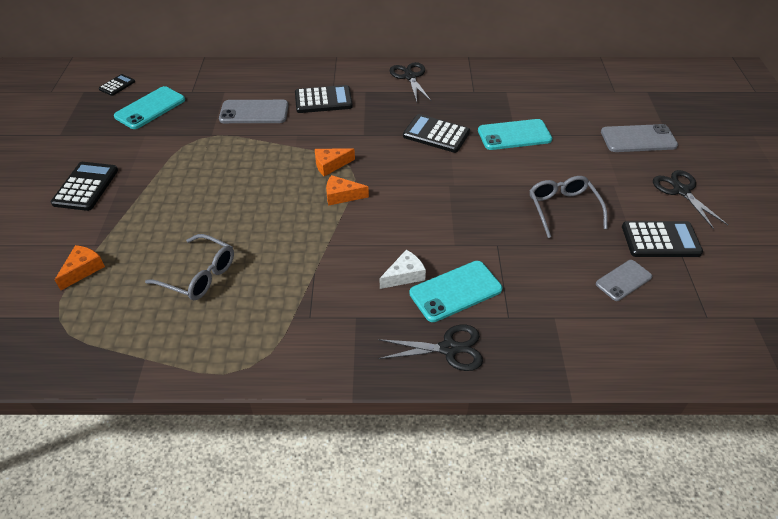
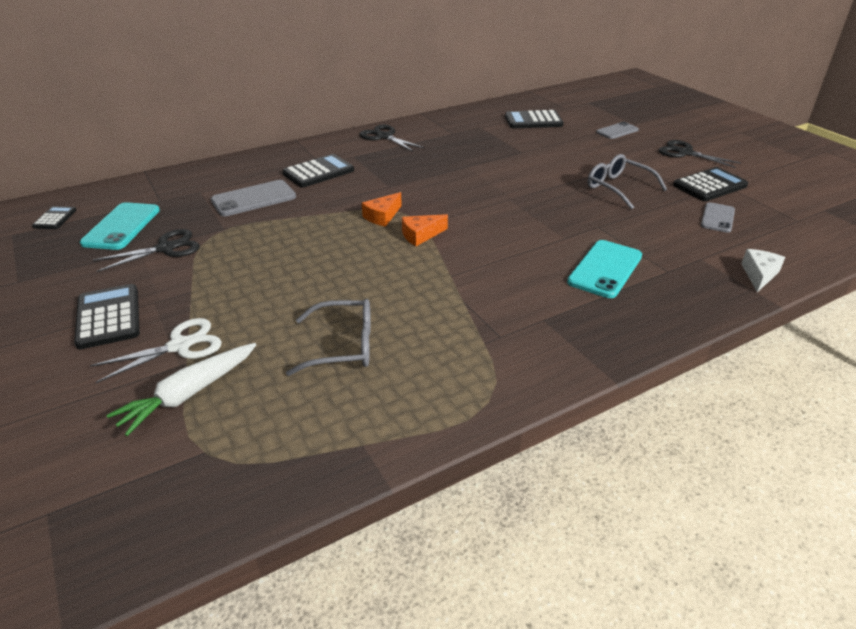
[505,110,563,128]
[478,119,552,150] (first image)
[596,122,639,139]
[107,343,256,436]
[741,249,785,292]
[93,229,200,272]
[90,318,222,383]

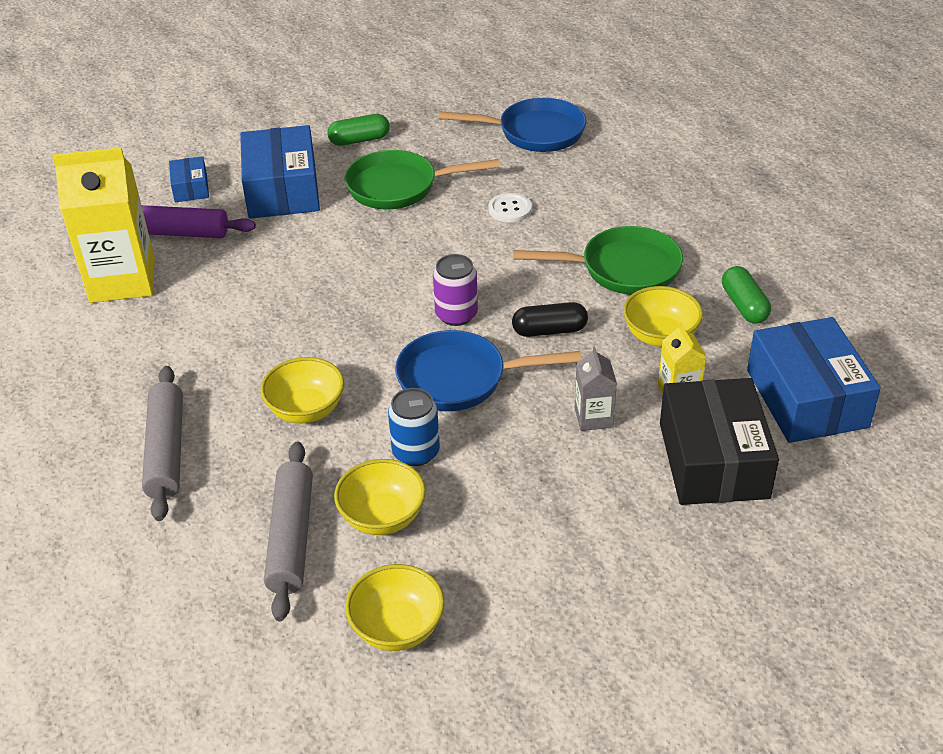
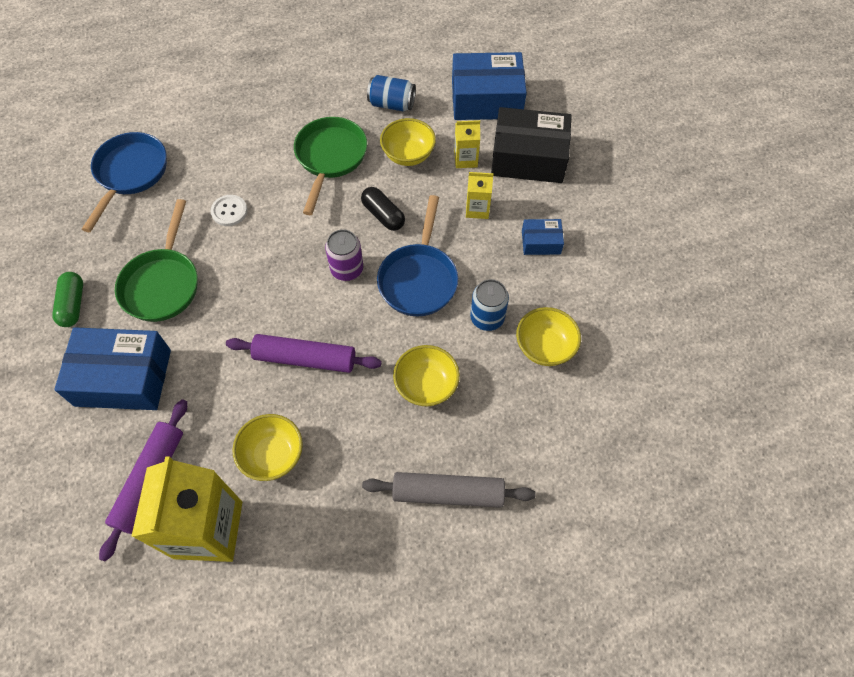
[522,219,564,255]
[367,75,416,111]
[361,187,405,231]
[466,172,494,219]
[264,441,313,621] (first image)
[233,414,303,481]
[226,334,382,373]

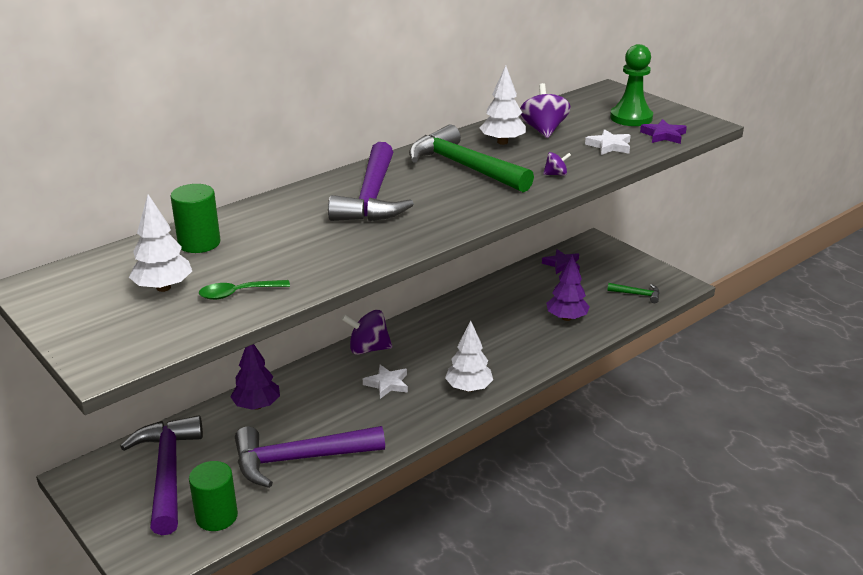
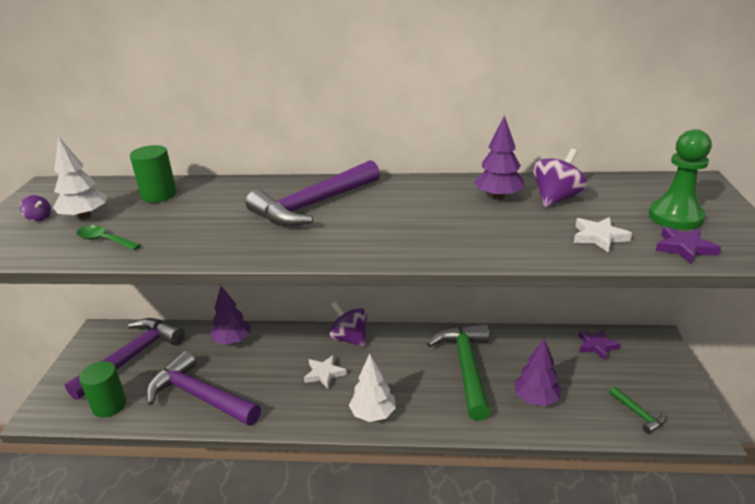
[474,115,525,200]
[427,324,491,421]
[20,195,51,222]

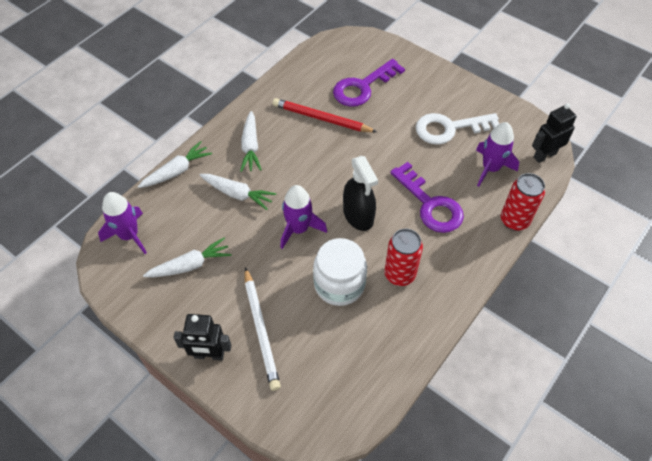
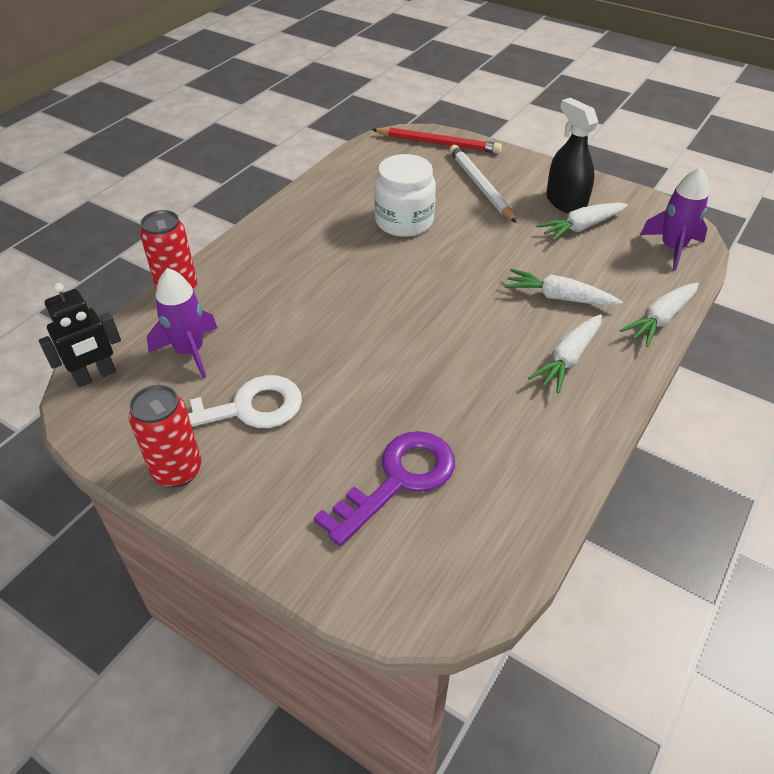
[371,127,502,154]
[528,314,602,393]
[546,98,598,214]
[390,162,464,233] (first image)
[280,185,327,249] (first image)
[129,385,202,488]
[173,314,231,361] (first image)

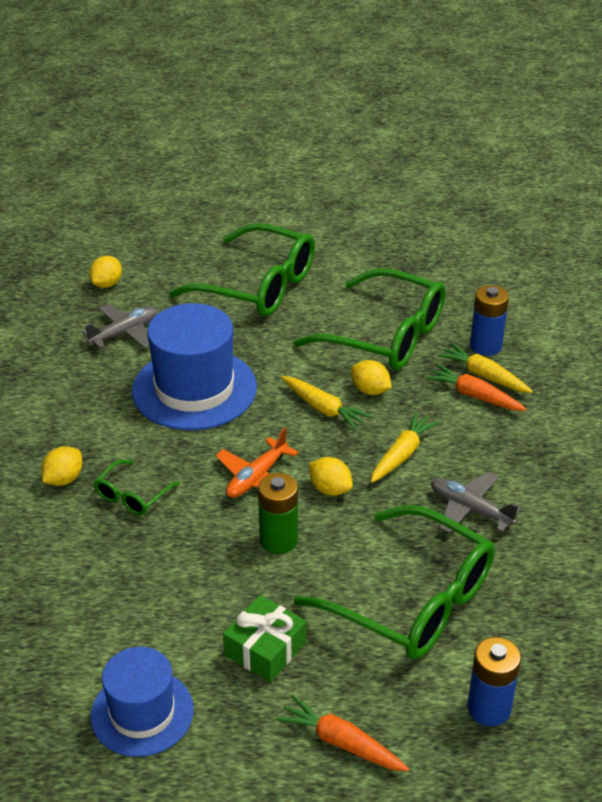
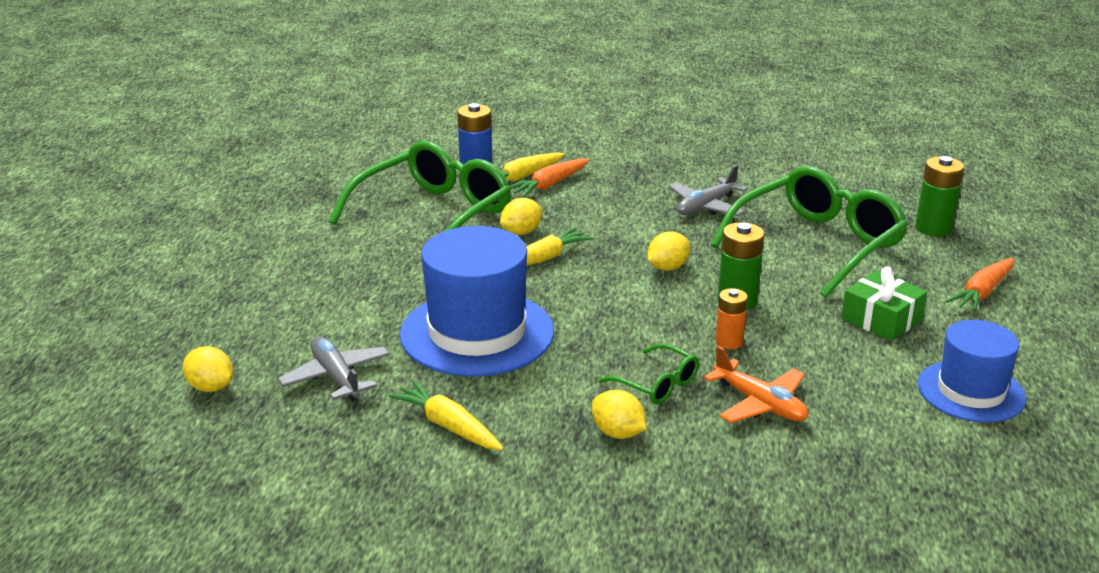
[169,223,315,317] (first image)
[388,380,504,450]
[704,346,808,423]
[915,156,964,236]
[715,288,748,349]

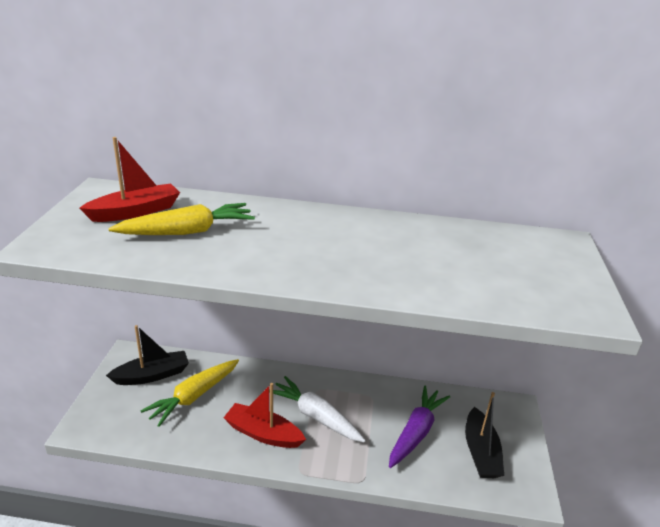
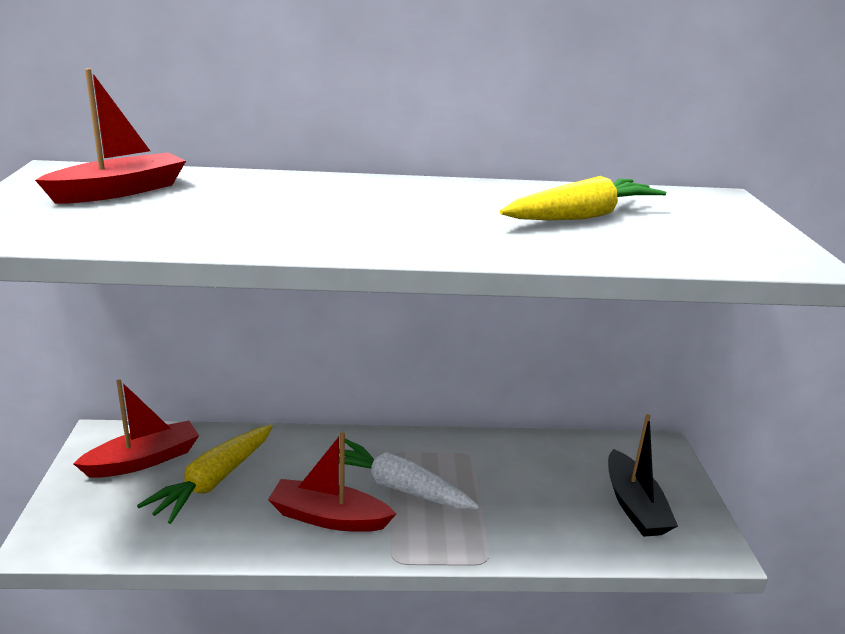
[500,176,666,220]
[73,379,199,478]
[389,386,450,468] (first image)

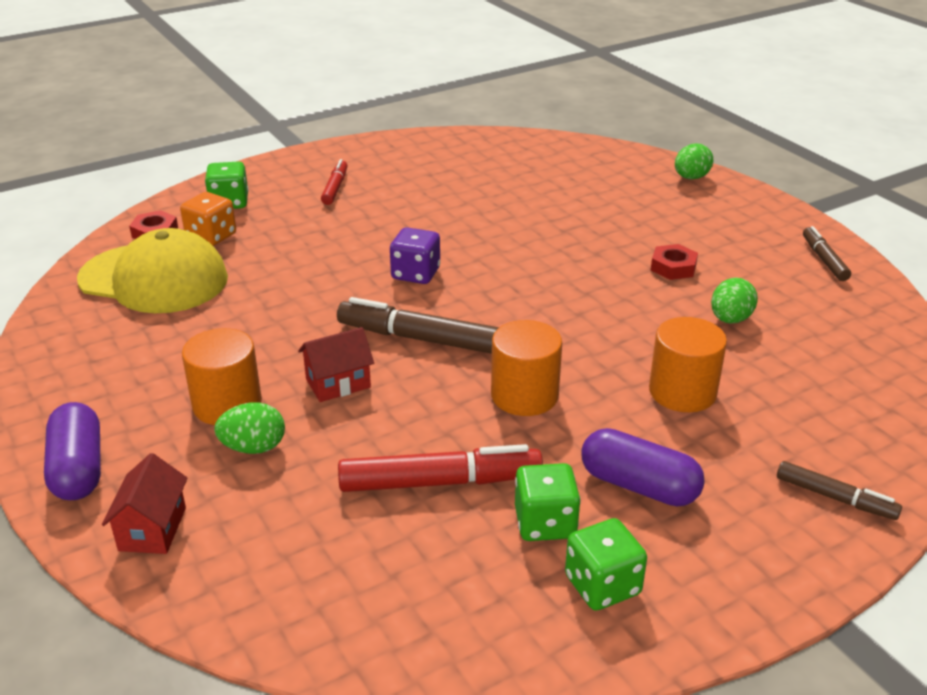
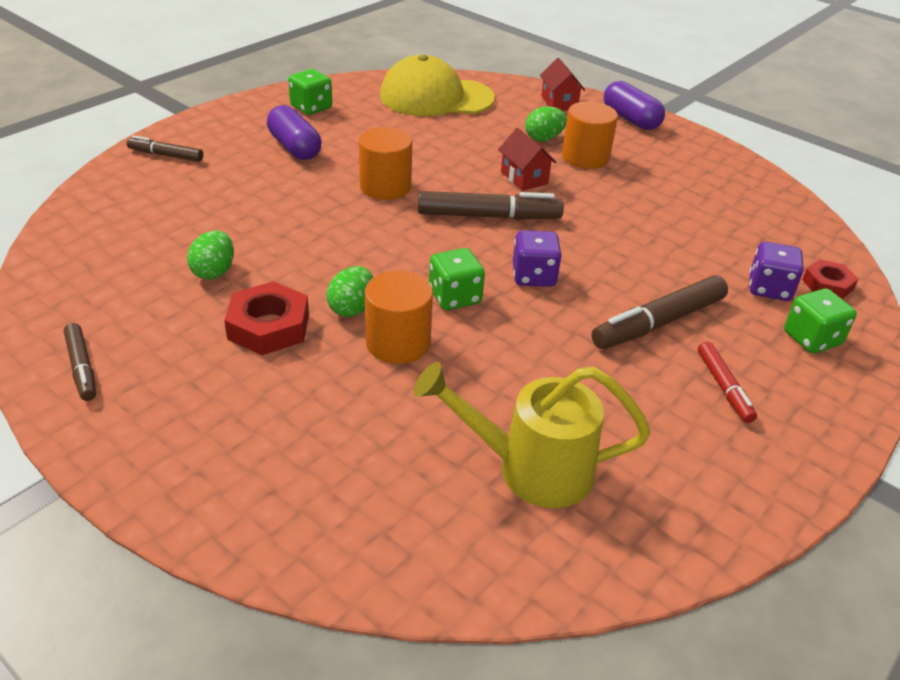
[326,266,373,317]
[750,241,804,301]
[380,55,495,116]
[224,281,309,355]
[365,271,433,364]
[498,128,556,191]
[267,105,321,160]
[338,444,543,492] (first image)
[429,248,485,310]
[591,275,728,349]
[414,362,651,508]

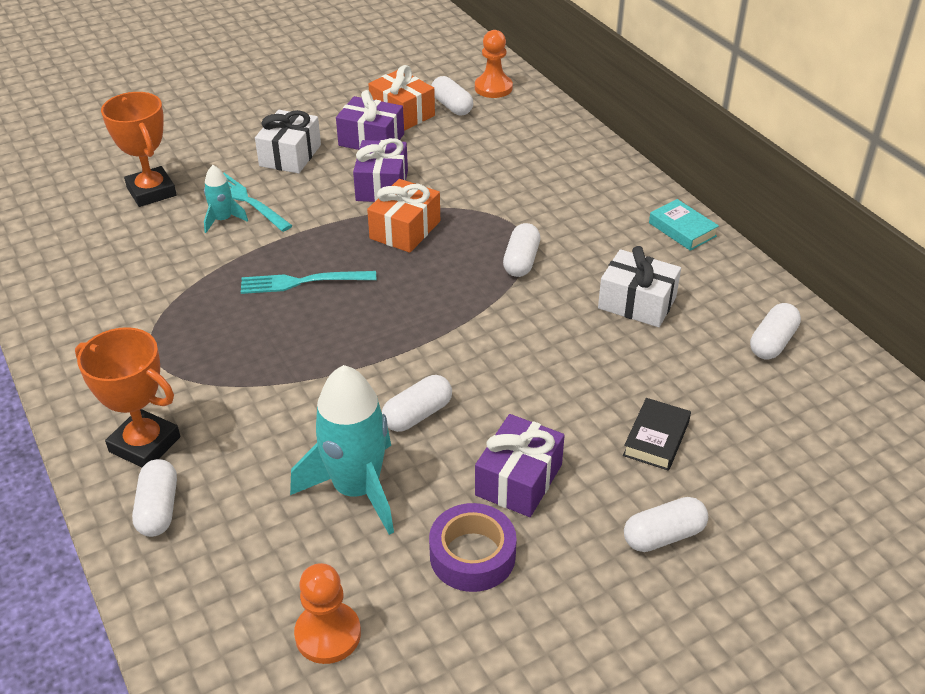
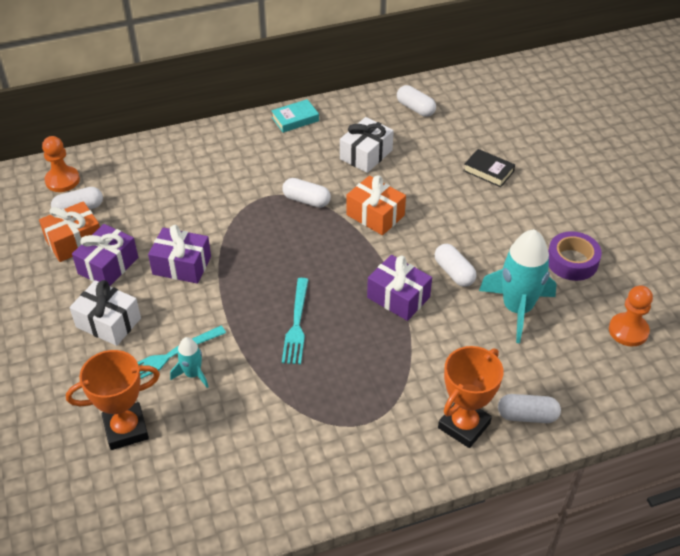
[346,175,406,235]
[367,255,432,321]
[624,497,708,552] (first image)

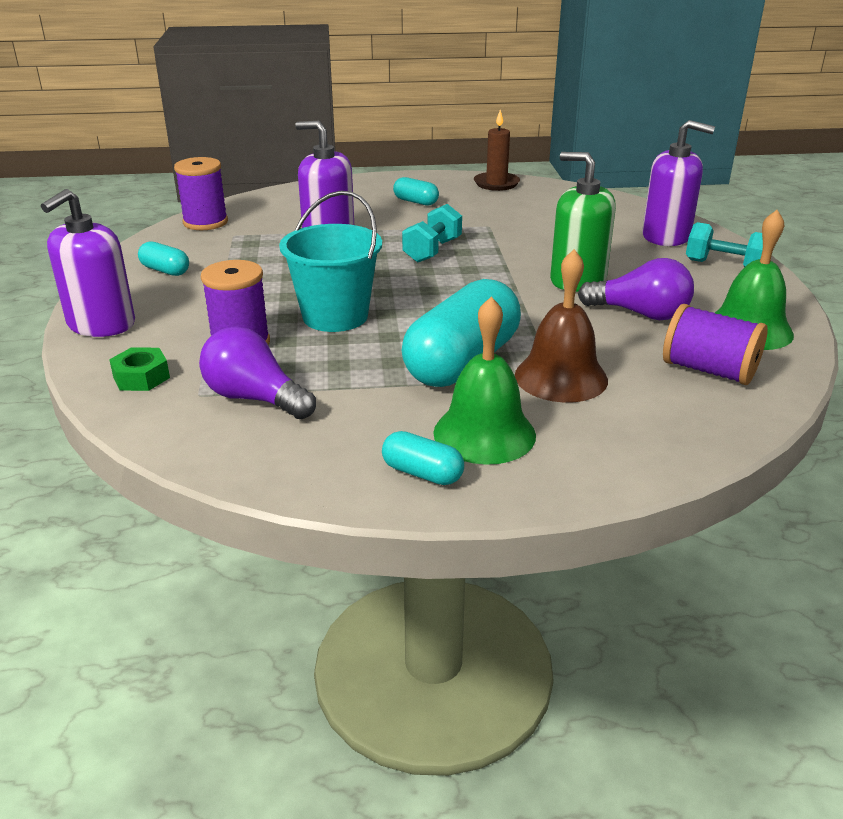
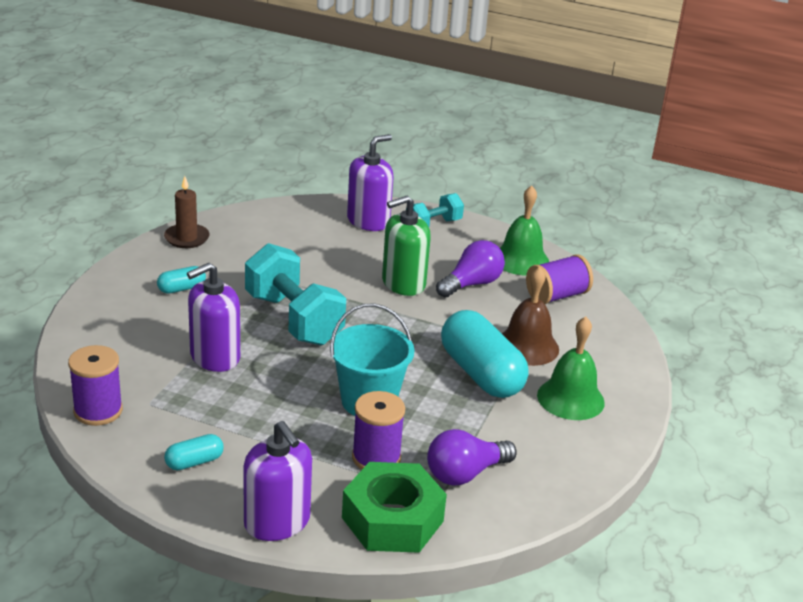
[245,243,346,345]
[342,462,447,553]
[382,431,464,485] (first image)

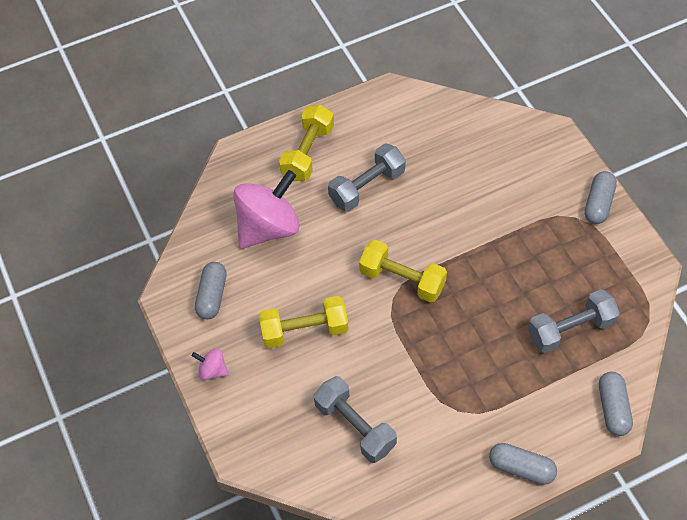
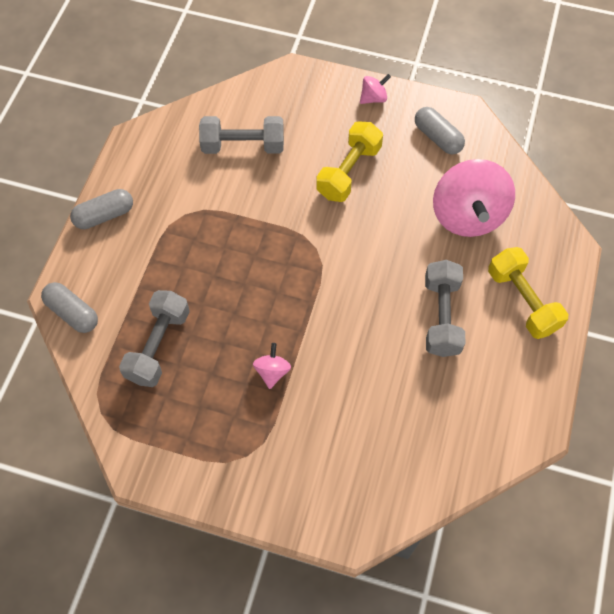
[585,171,617,224] (first image)
[359,240,447,303] (first image)
[253,343,291,389]

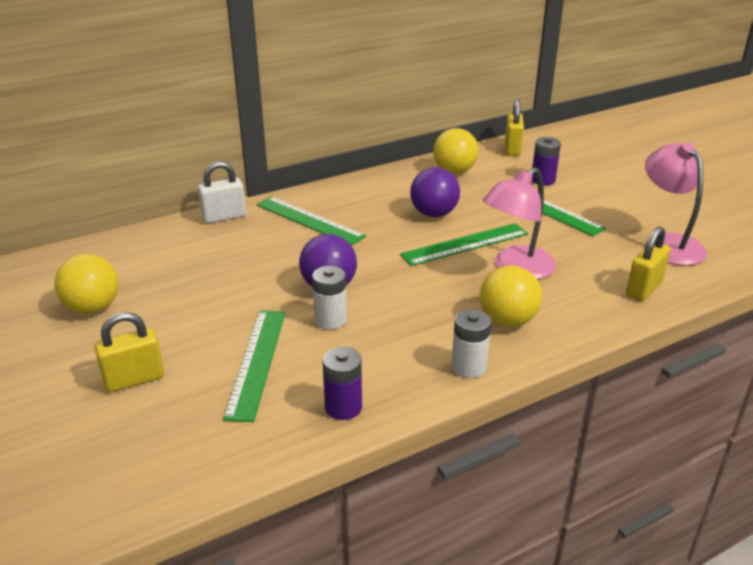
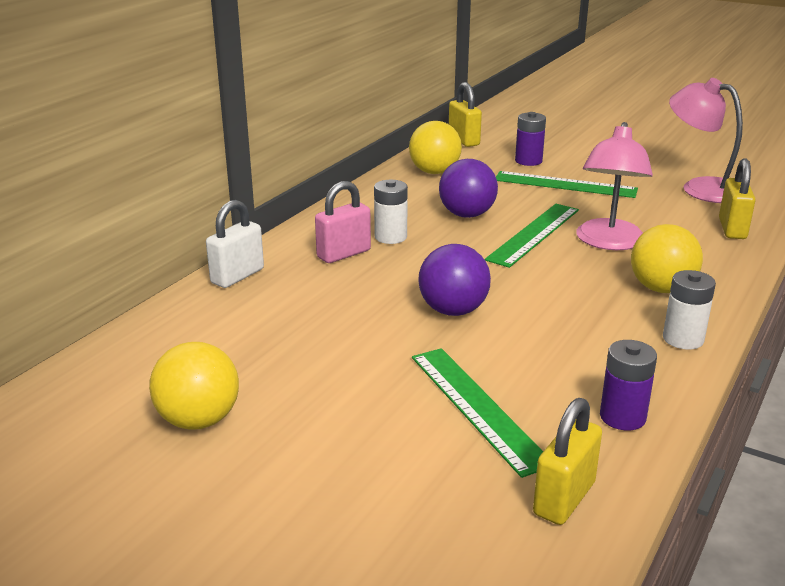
[315,181,371,263]
[374,180,408,244]
[533,398,602,525]

